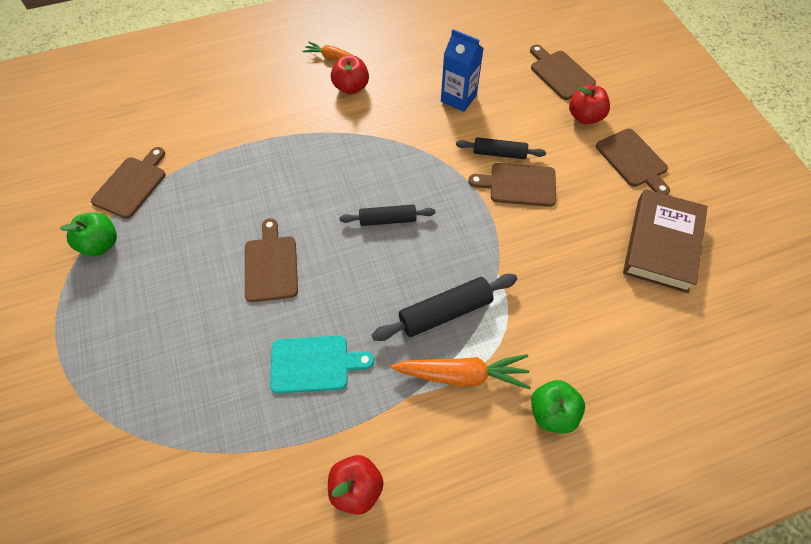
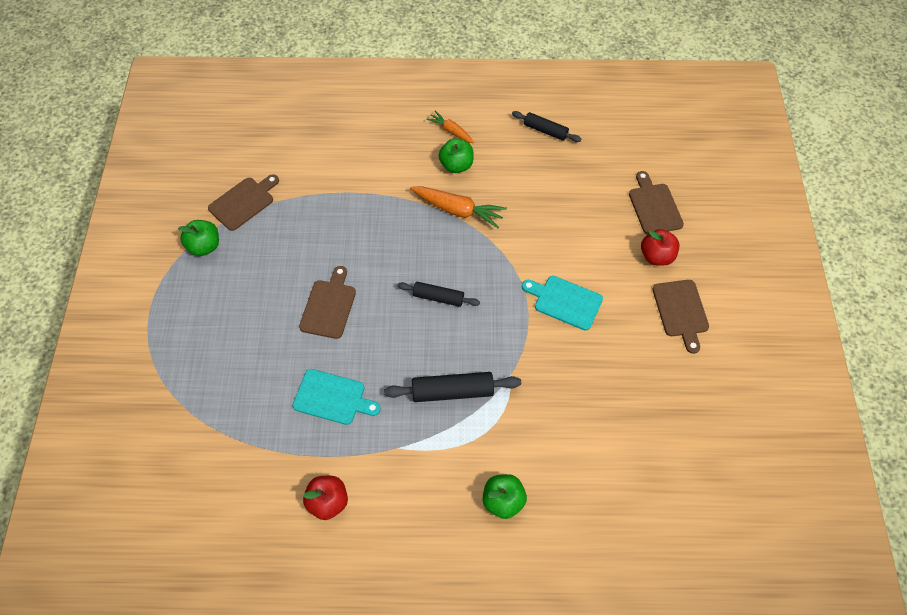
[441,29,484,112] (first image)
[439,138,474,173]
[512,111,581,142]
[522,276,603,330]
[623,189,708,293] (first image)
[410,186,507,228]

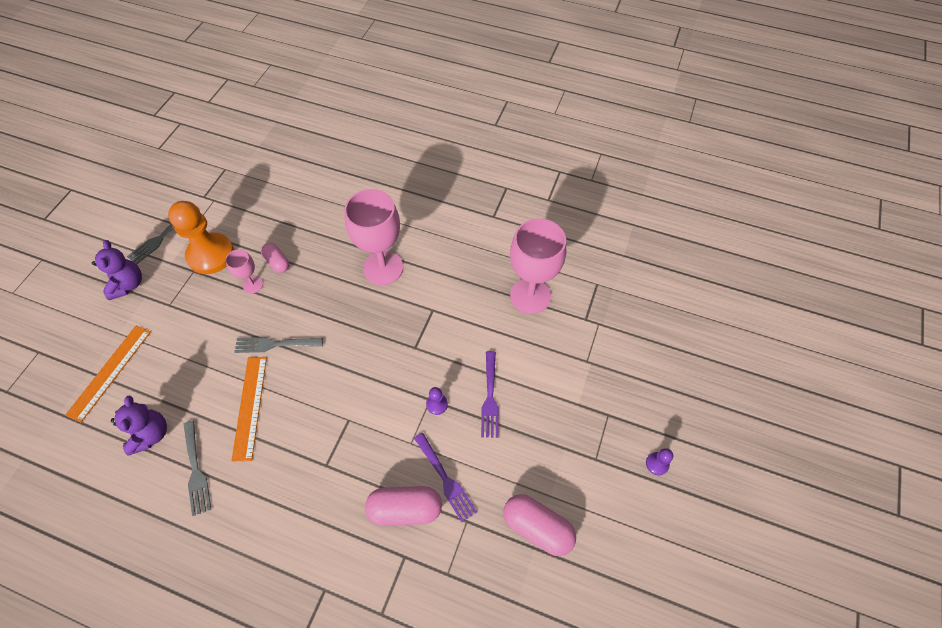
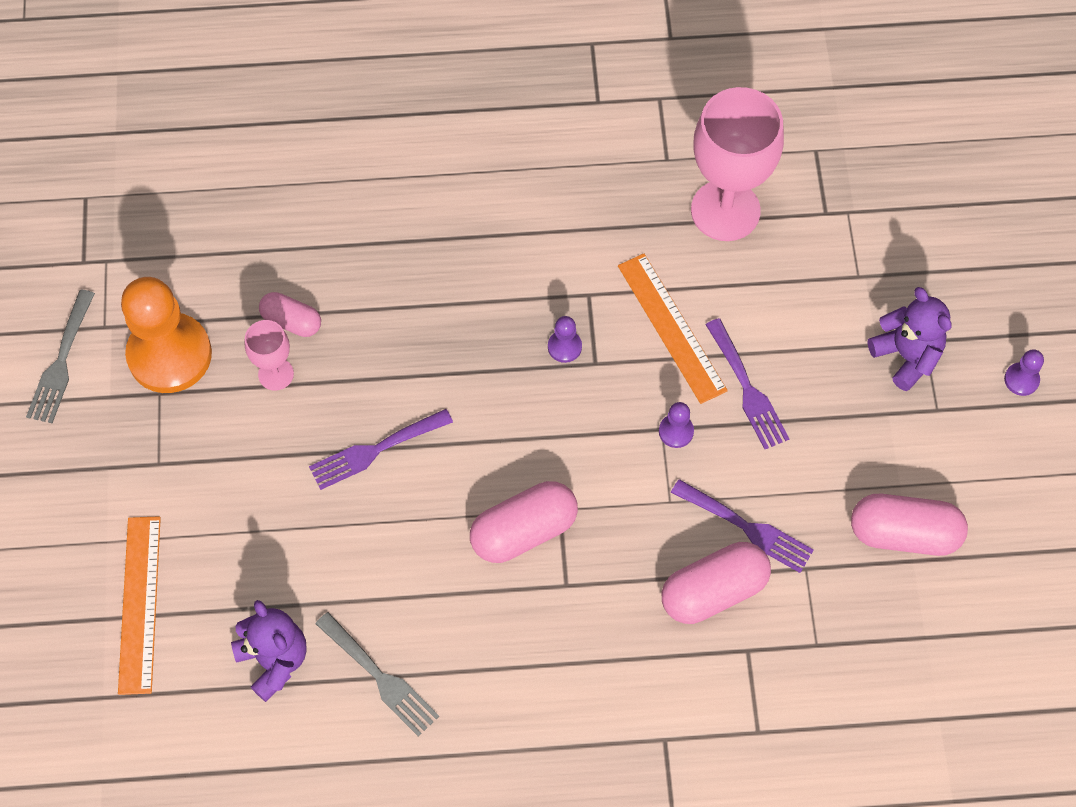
[344,189,403,285] (first image)
[868,287,952,391]
[309,409,453,490]
[618,253,728,404]
[548,316,582,363]
[470,481,578,563]

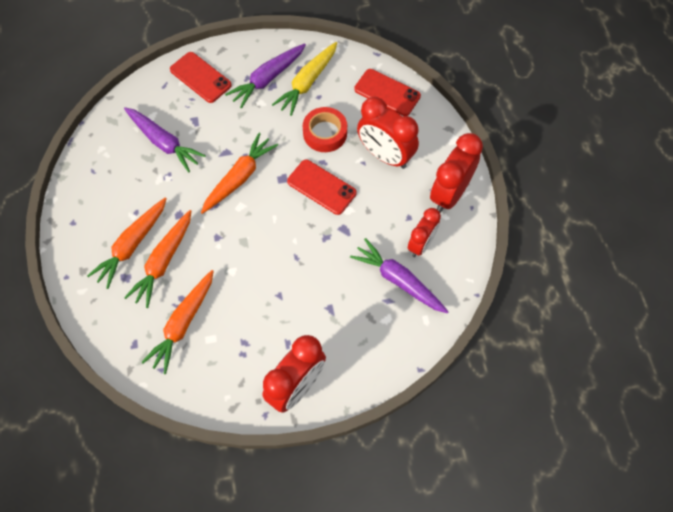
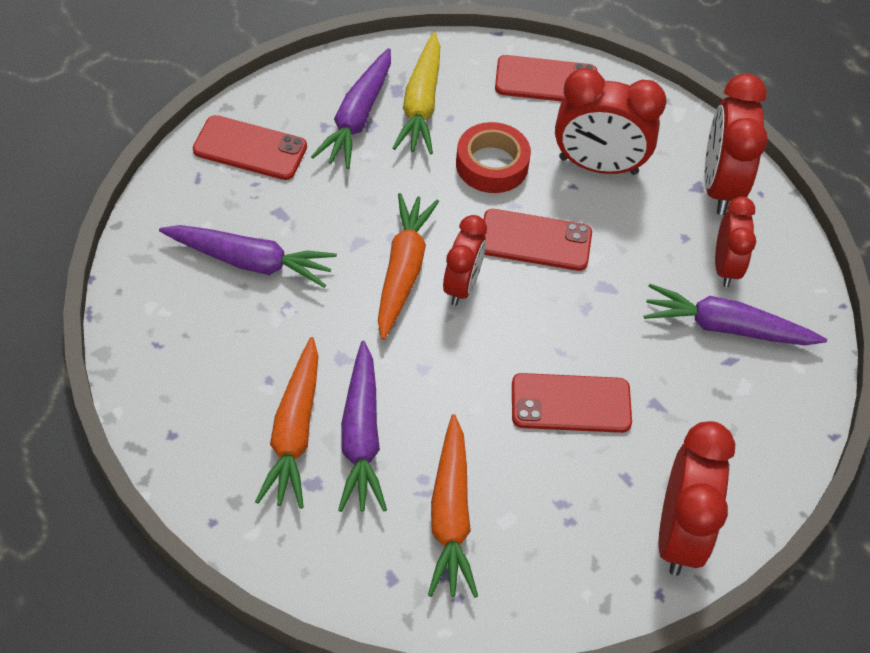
[338,341,387,512]
[443,215,487,306]
[512,373,632,433]

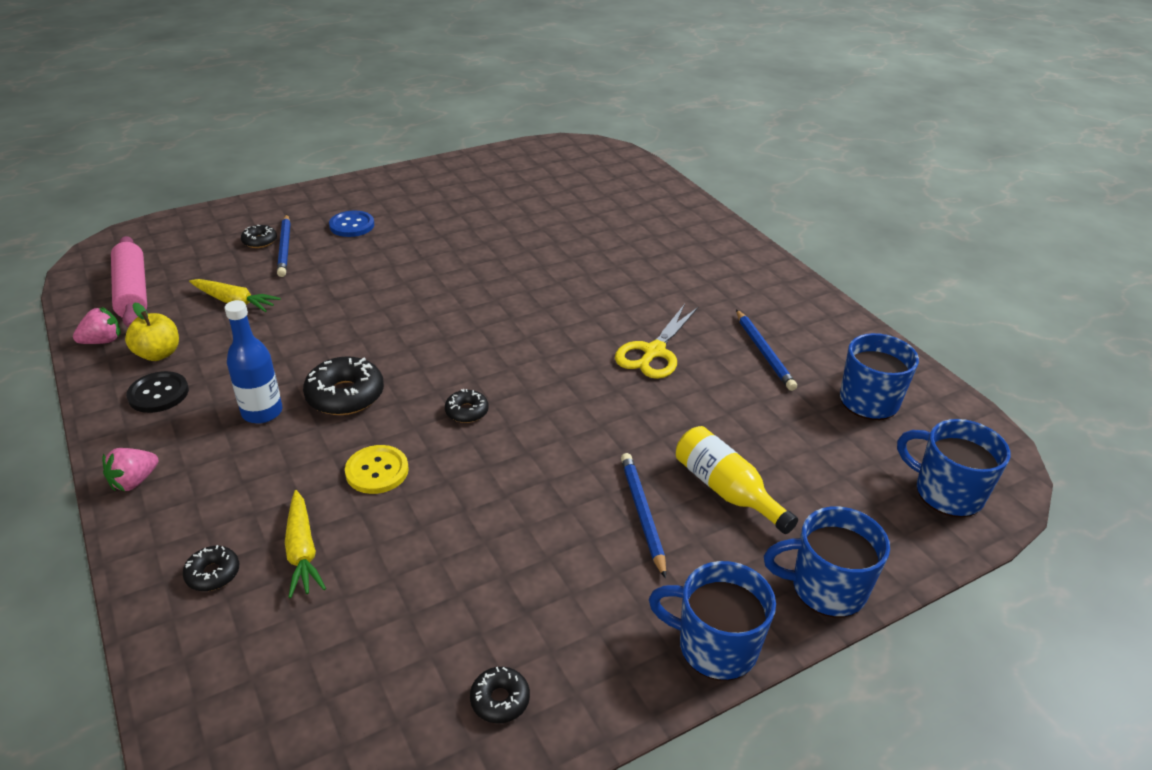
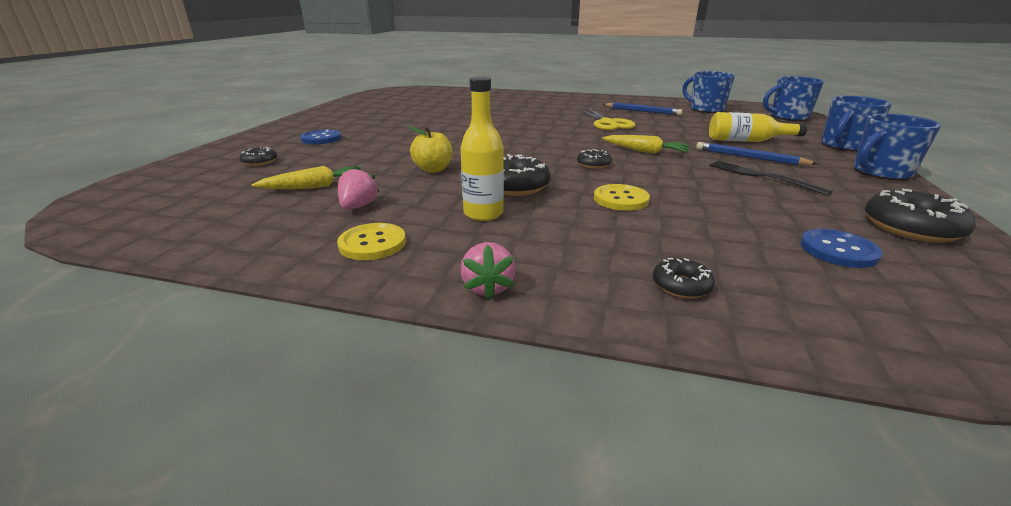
[277,215,290,277] (first image)
[111,236,147,328] (first image)
[460,76,504,221]
[409,126,453,173]
[338,166,379,209]
[337,223,406,260]
[602,135,690,154]
[865,188,976,243]
[709,161,833,196]
[800,229,883,268]

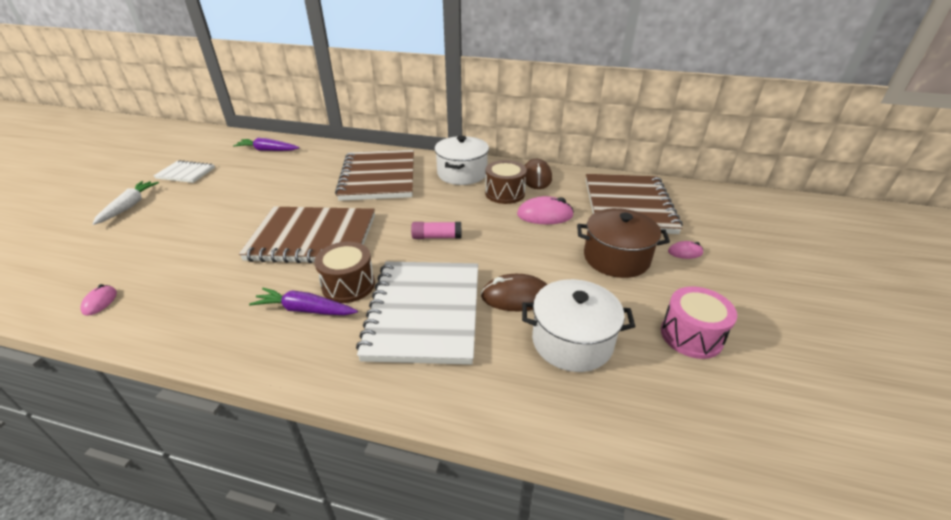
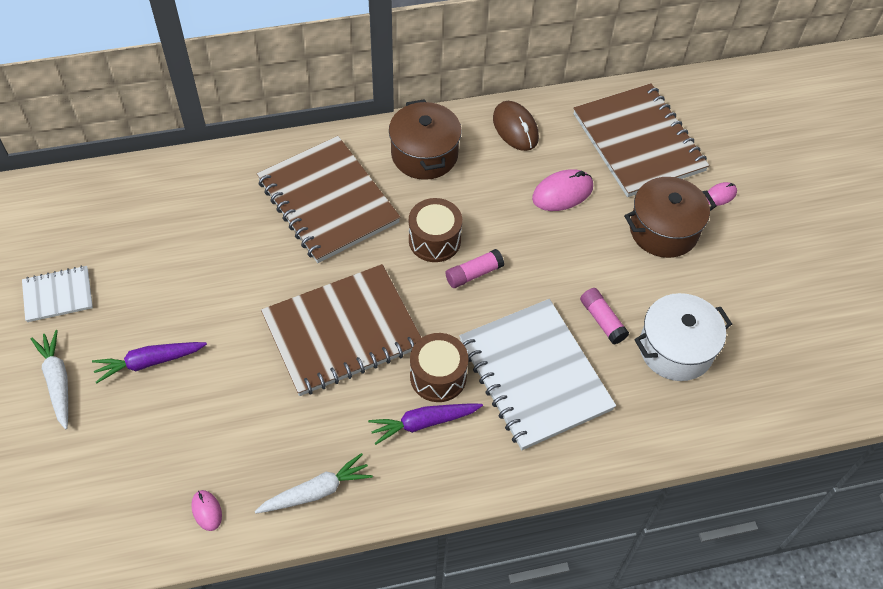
[389,99,462,180]
[92,342,207,383]
[409,198,462,262]
[580,288,629,344]
[661,286,737,359] (first image)
[255,453,373,514]

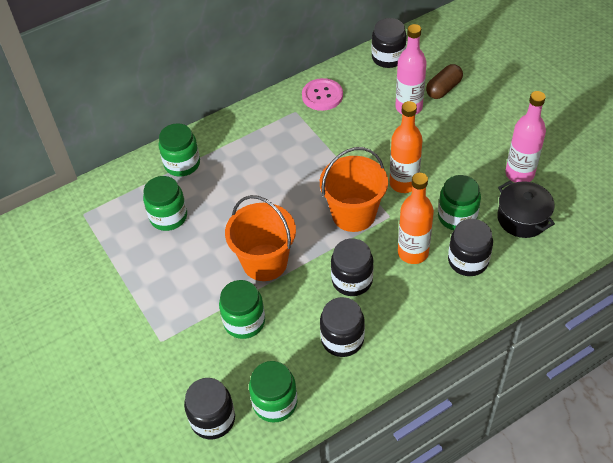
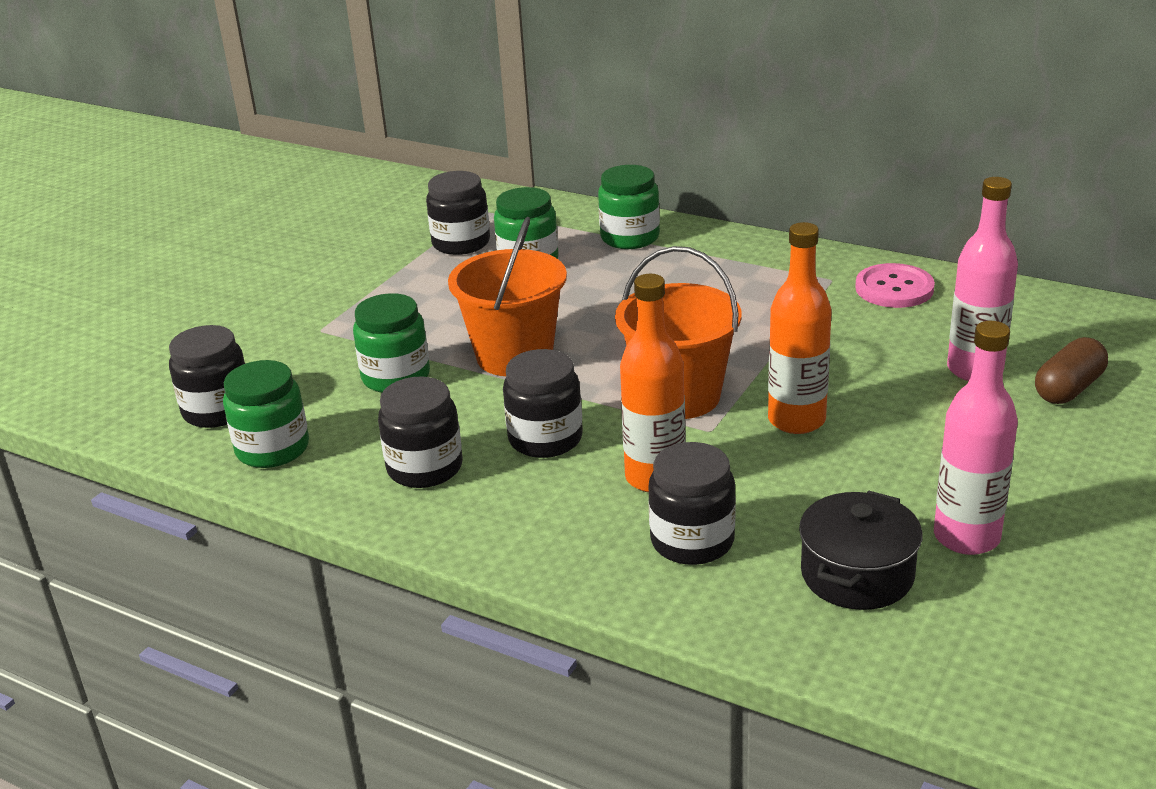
[426,171,490,255]
[1035,337,1108,404]
[438,175,481,230] (first image)

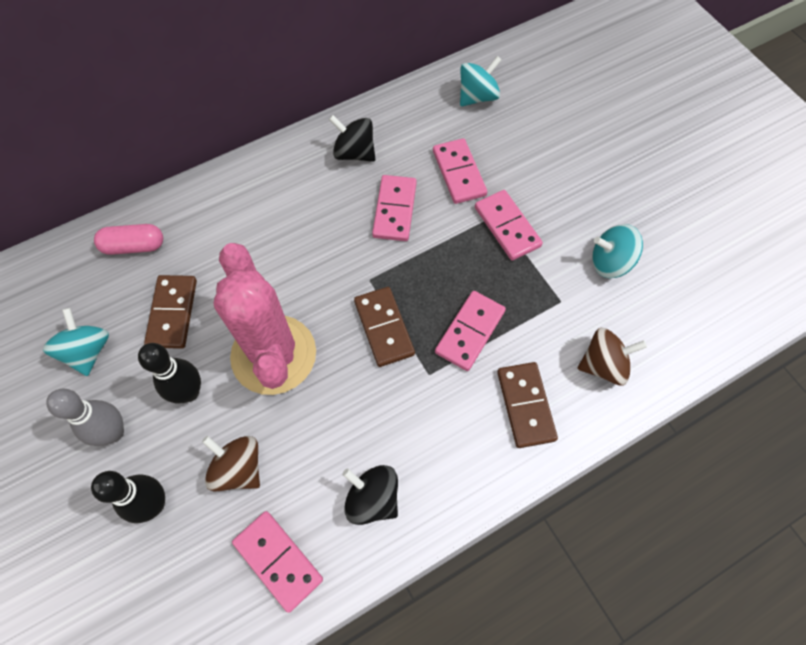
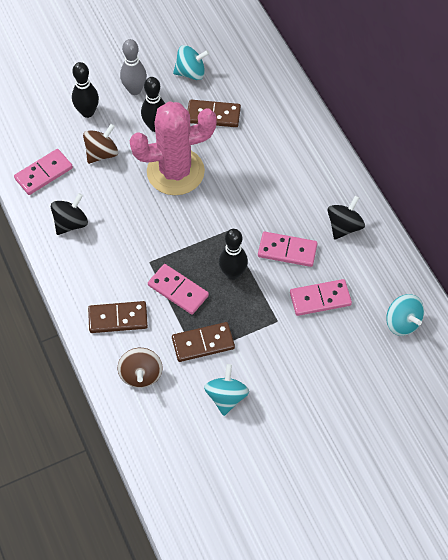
[475,190,543,260] (first image)
[94,224,163,255] (first image)
[172,322,235,362]
[219,229,248,280]

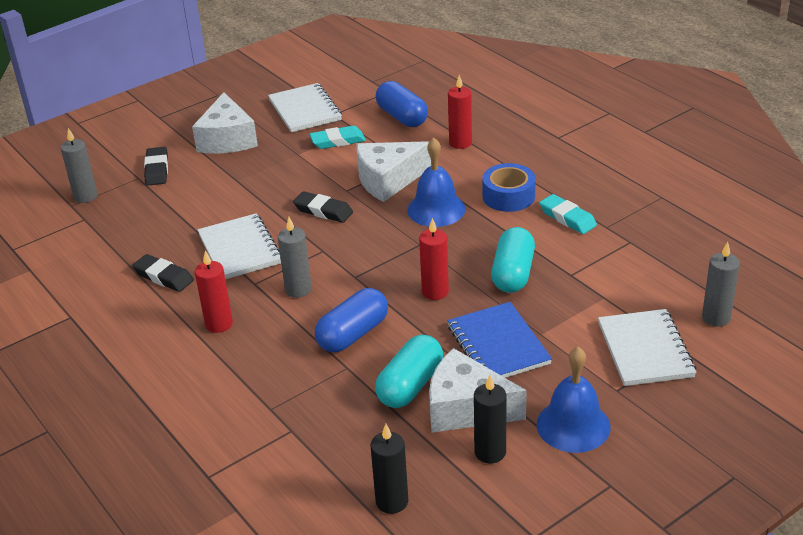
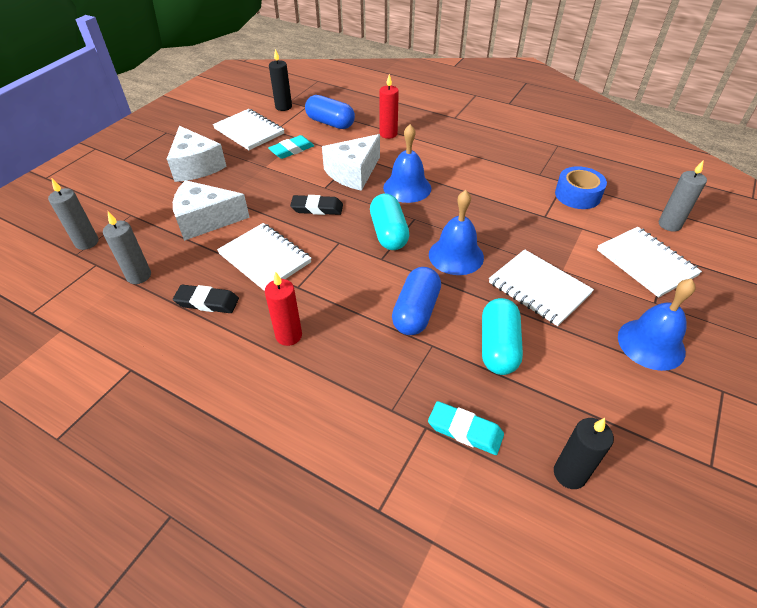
[144,147,168,186] (first image)
[555,166,607,209]
[428,401,504,455]
[103,212,151,284]
[429,190,484,275]
[370,194,409,250]
[489,249,594,326]
[173,180,250,241]
[269,49,292,111]

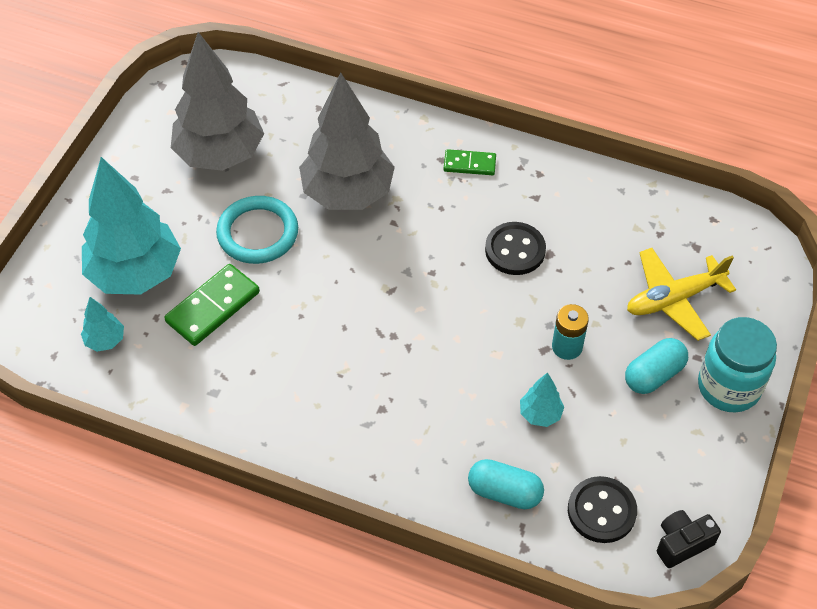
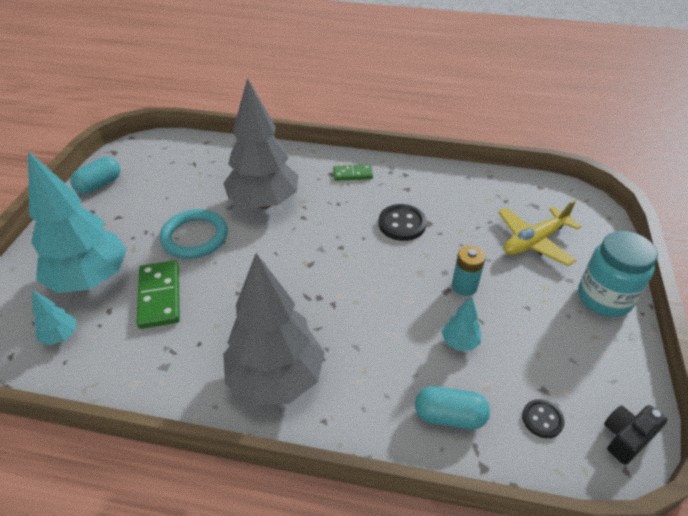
[223,253,324,405]
[137,260,180,329]
[70,157,121,194]
[522,399,565,438]

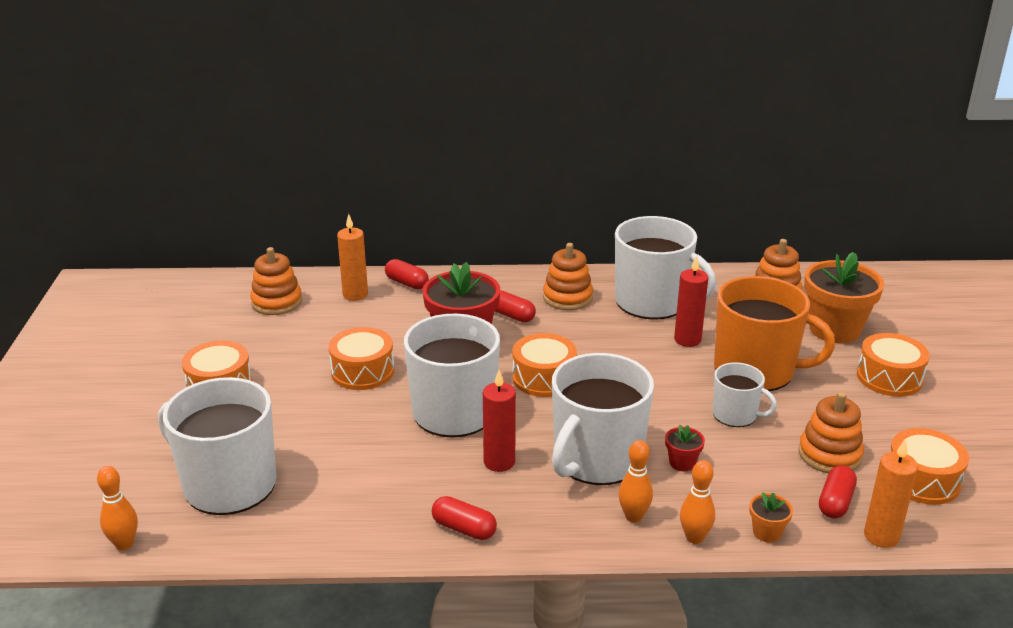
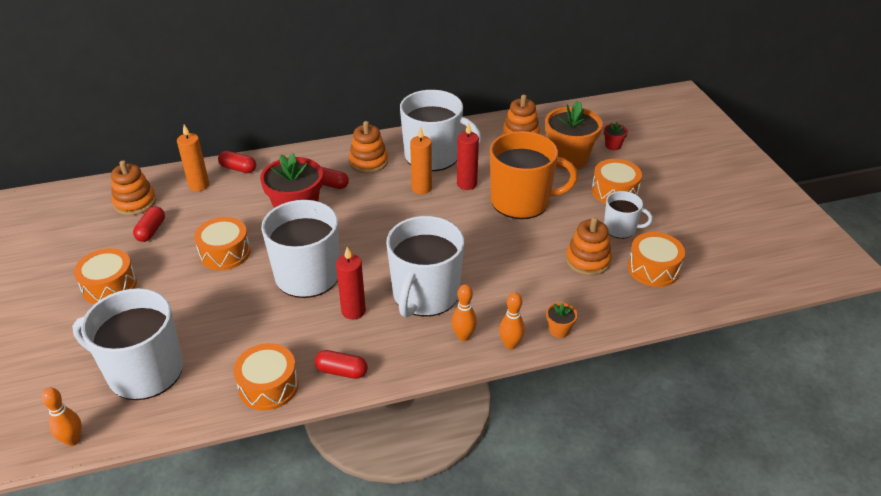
[233,343,299,411]
[604,191,653,239]
[604,122,628,150]
[410,127,432,194]
[133,206,165,242]

